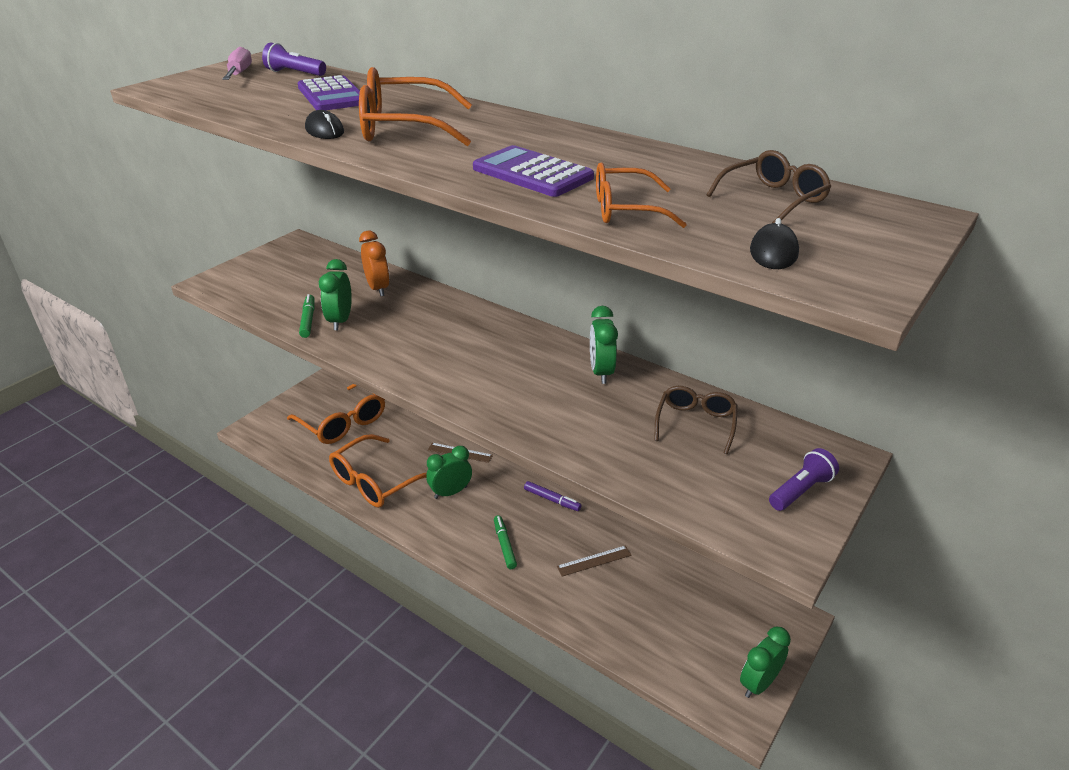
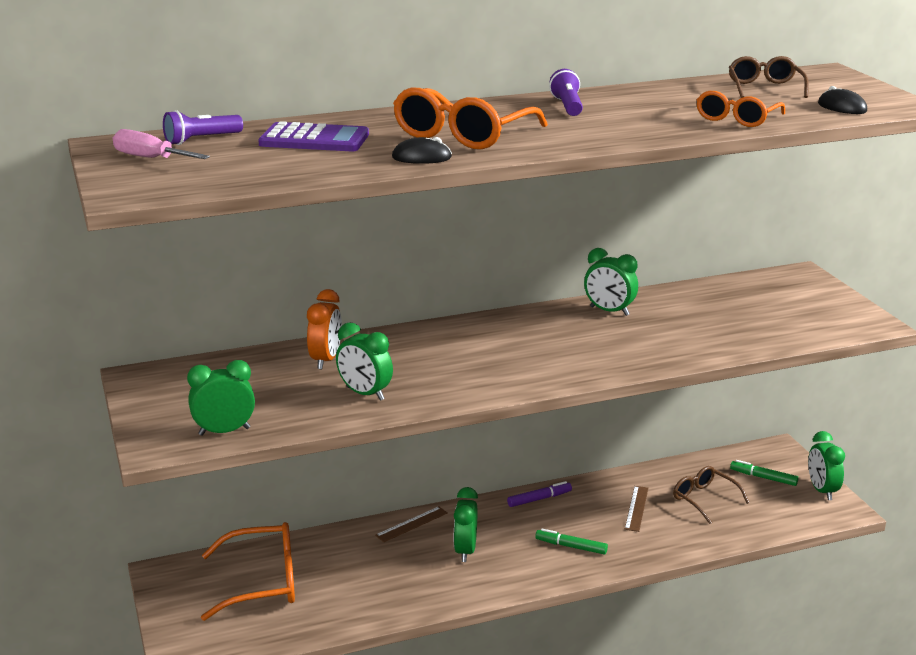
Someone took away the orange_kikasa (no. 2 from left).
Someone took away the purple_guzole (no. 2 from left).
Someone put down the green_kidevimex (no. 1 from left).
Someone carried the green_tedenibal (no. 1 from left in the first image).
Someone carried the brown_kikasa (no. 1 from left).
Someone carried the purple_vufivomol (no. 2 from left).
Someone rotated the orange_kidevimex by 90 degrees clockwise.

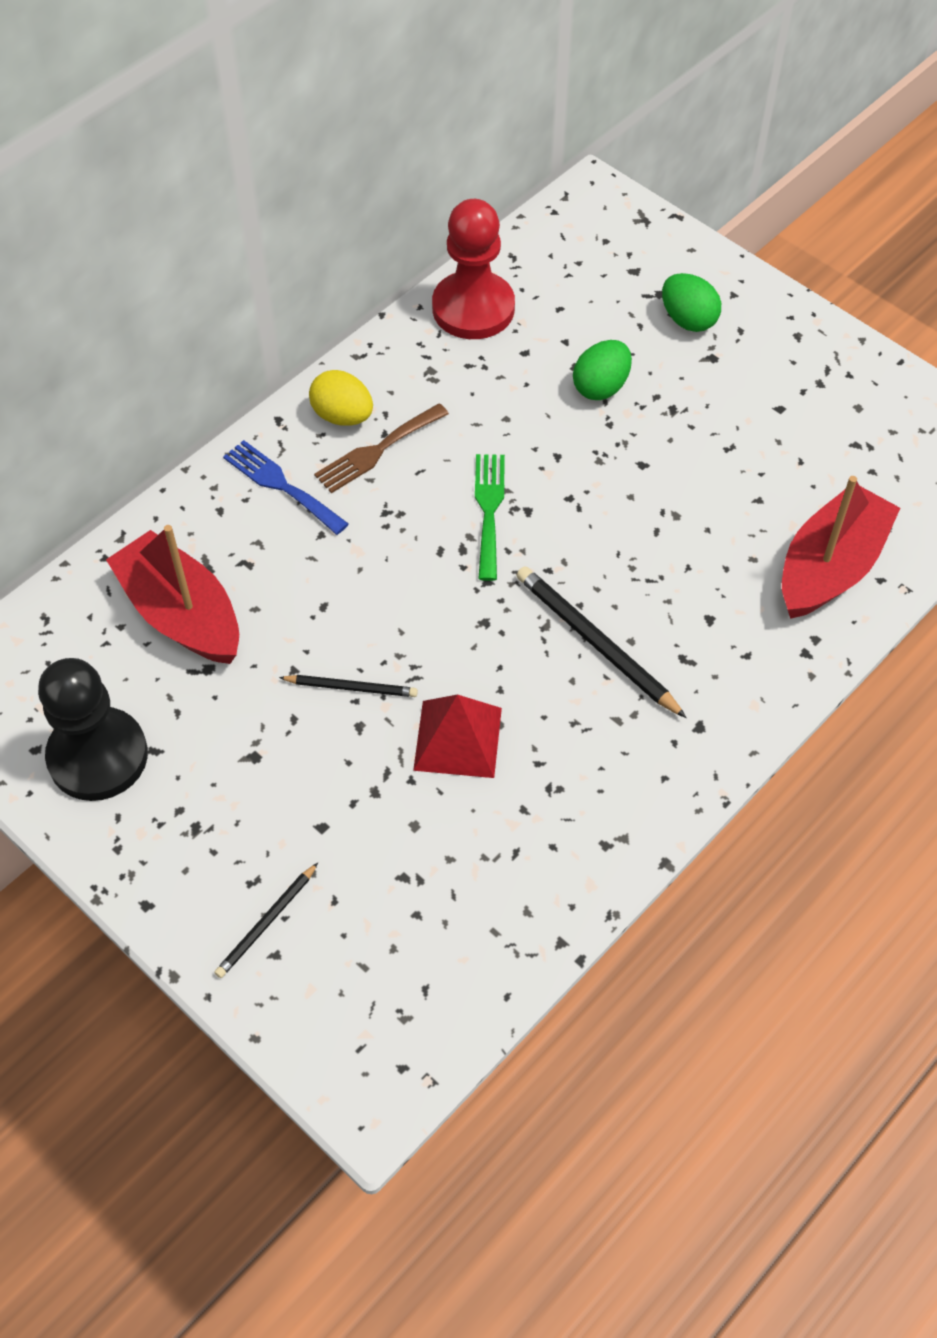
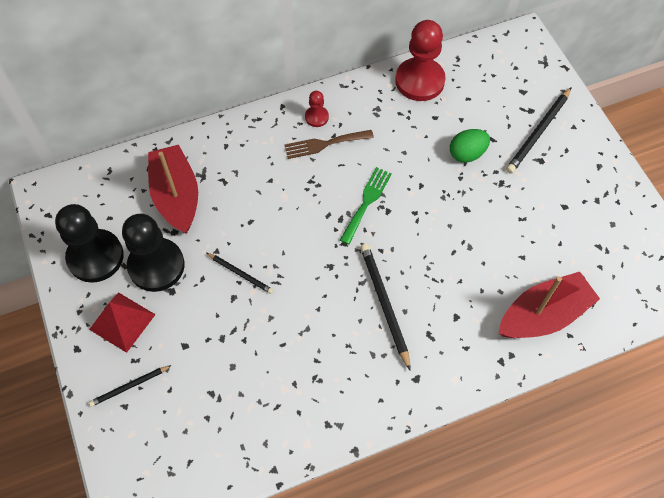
Someone took away the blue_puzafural.
Someone put down the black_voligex (no. 2 from left).
Someone carried the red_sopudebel.
Someone swapped the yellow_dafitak for the red_voligex (no. 1 from left).
Someone swapped the green_dafitak (no. 2 from left) for the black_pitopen (no. 4 from left).

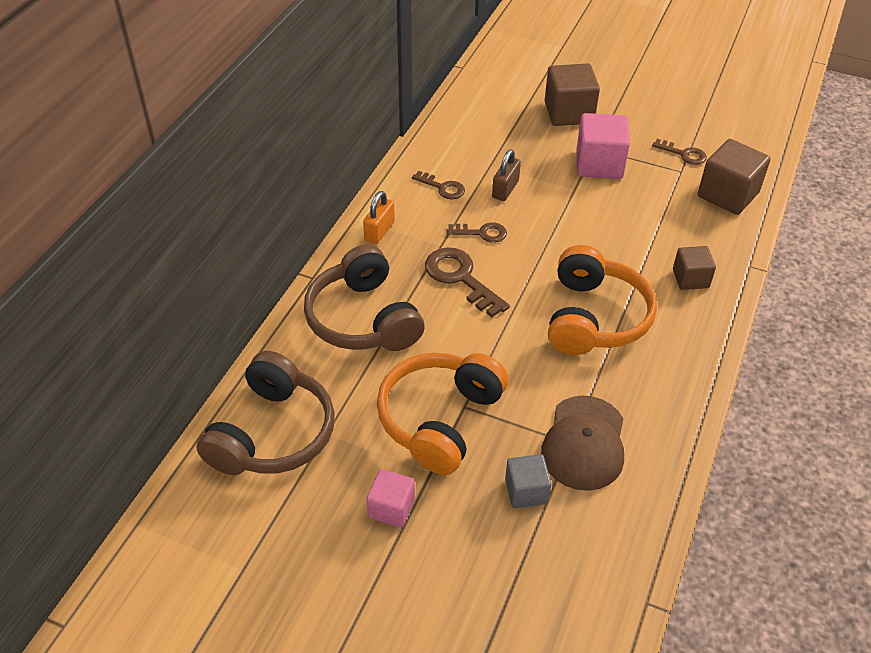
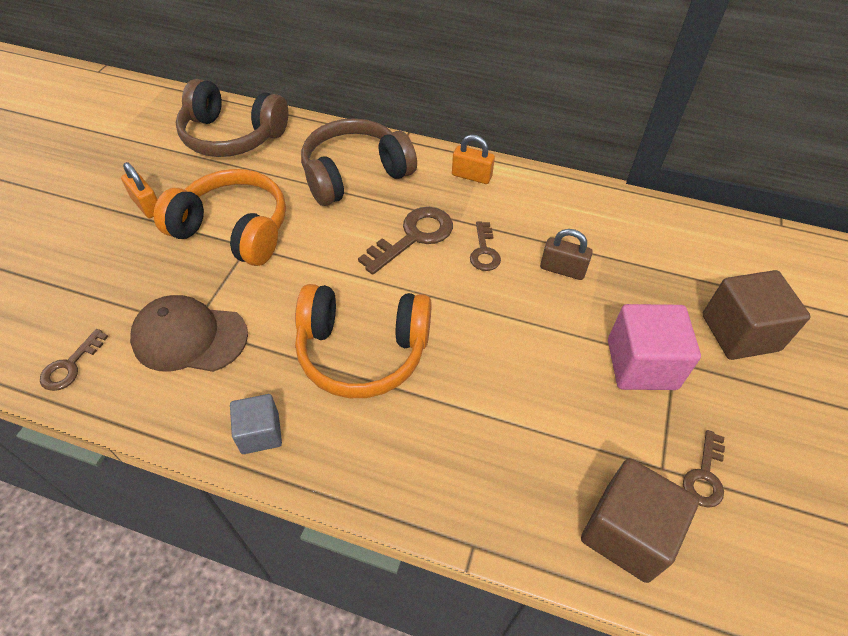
Someone took away the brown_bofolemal (no. 2 from left).
Someone carried the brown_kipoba (no. 1 from left).
Someone carried the grey_bofolemal.
Someone swapped the pink_bofolemal (no. 1 from left) for the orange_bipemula (no. 1 from left).

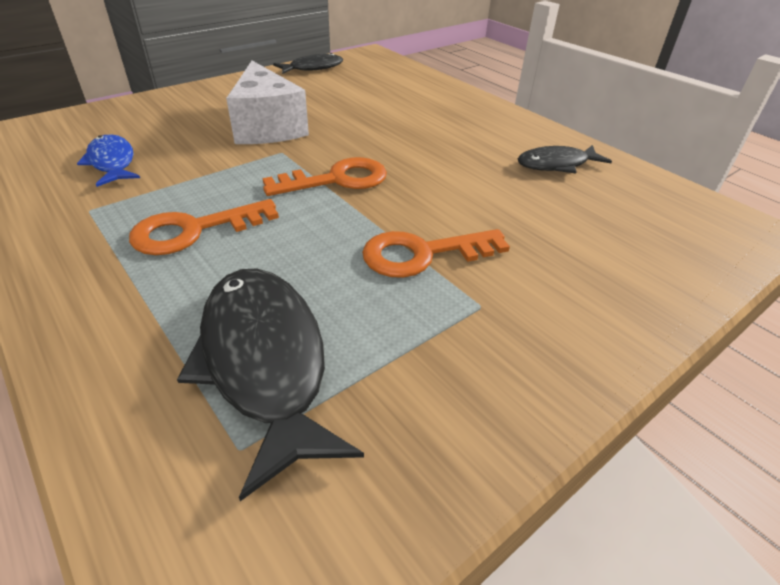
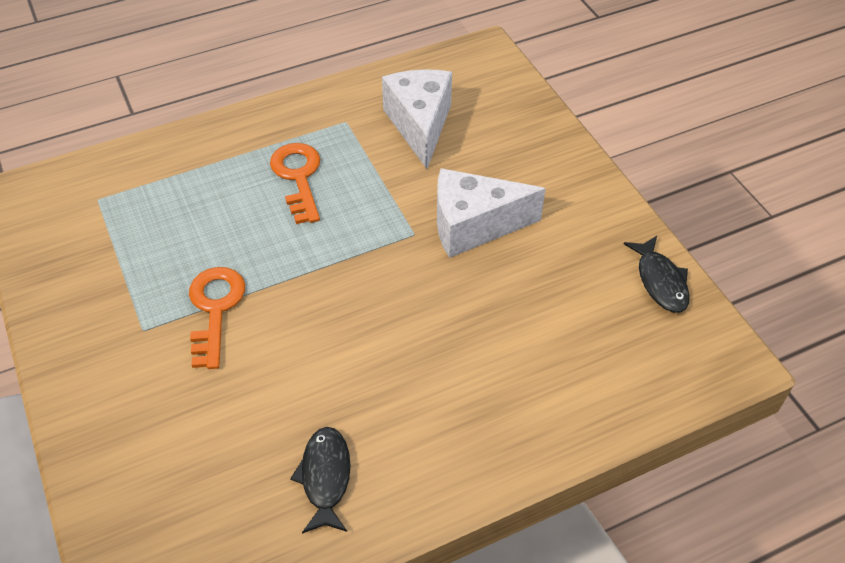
Someone took away the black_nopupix (no. 1 from left).
Someone took away the orange_kipoba (no. 2 from left).
Someone swapped the blue_nopupix for the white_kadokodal (no. 1 from left).

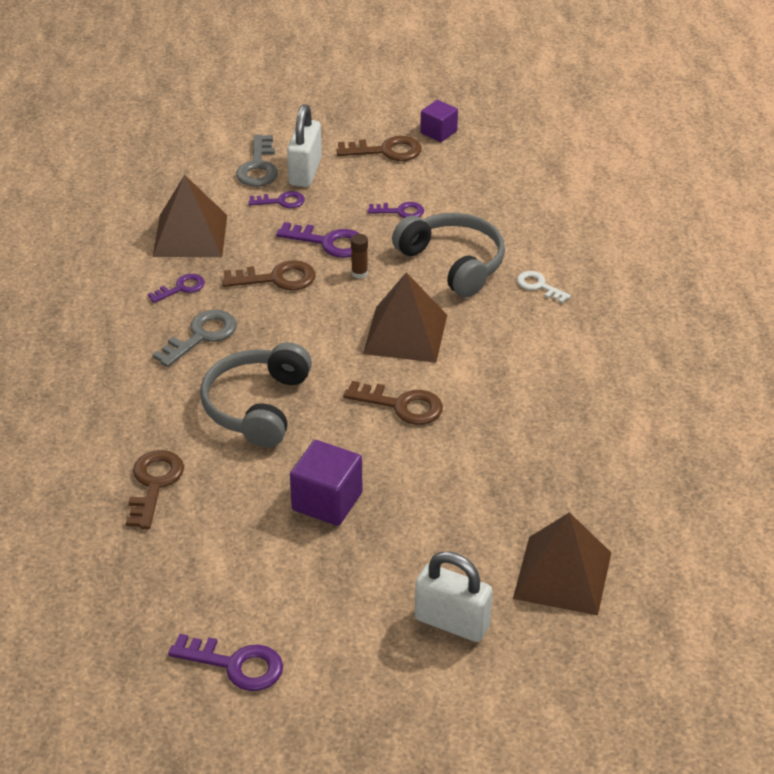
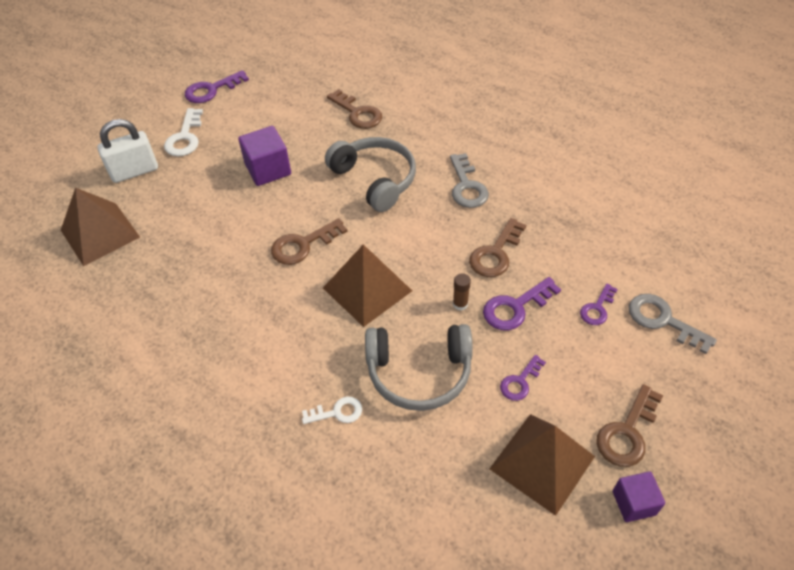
Someone took away the purple_kipoba (no. 1 from left).
Someone took away the white_bipemula (no. 1 from left).
Someone put down the white_kipoba (no. 1 from left).
Someone carried the brown_sopudebel (no. 1 from left in the first image).

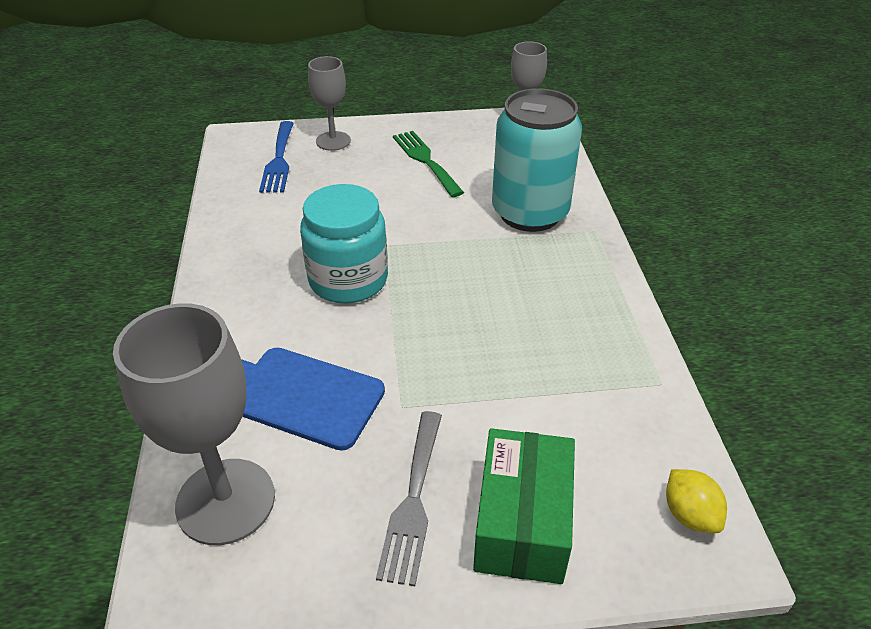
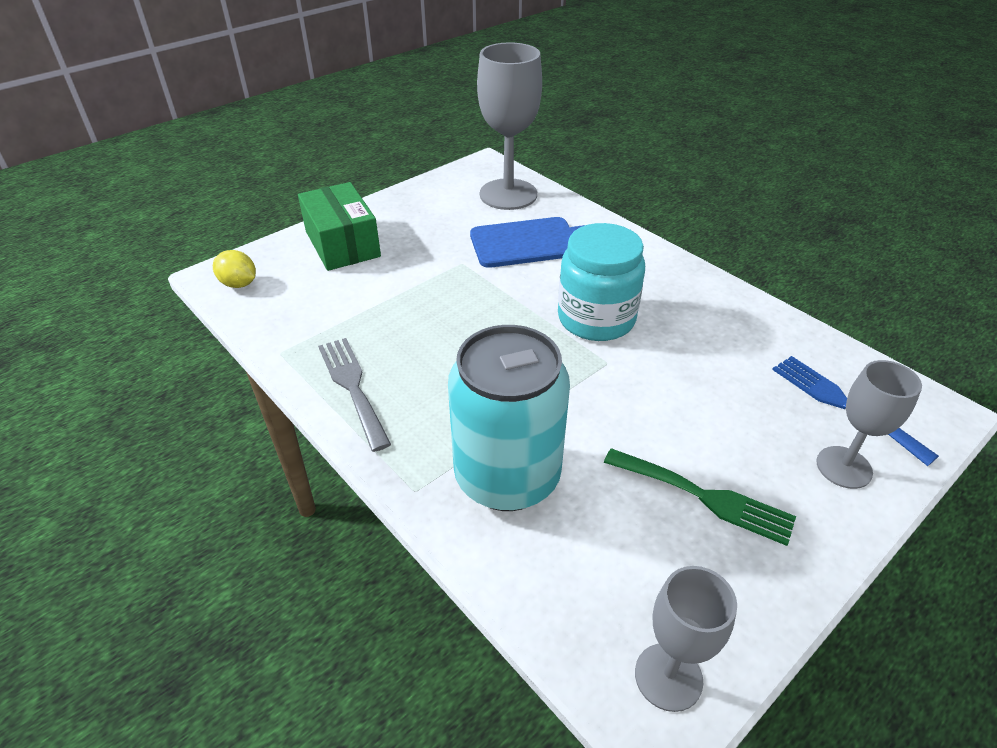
Someone carried the grey_puzafural.

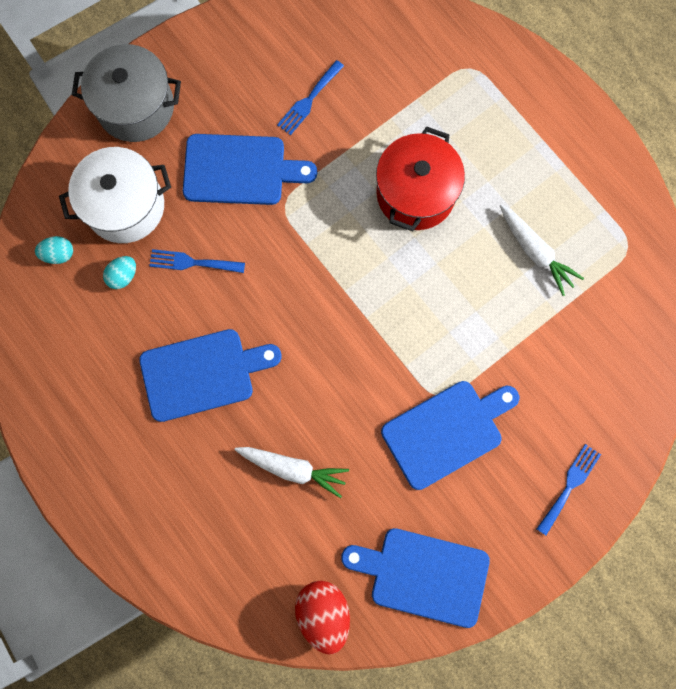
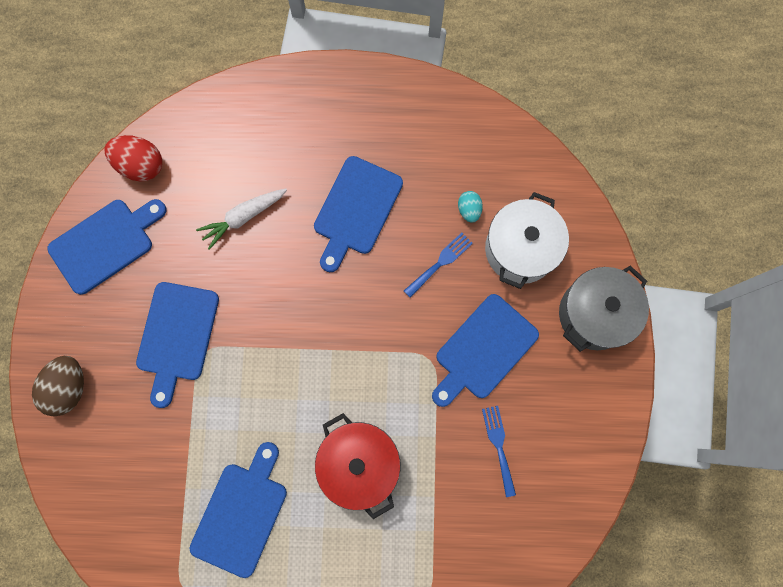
Someone took away the turquoise_dafitak (no. 1 from left).
Someone swapped the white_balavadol (no. 2 from left) for the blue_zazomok (no. 3 from left).
Someone swapped the blue_puzafural (no. 3 from left) for the brown_dafitak.

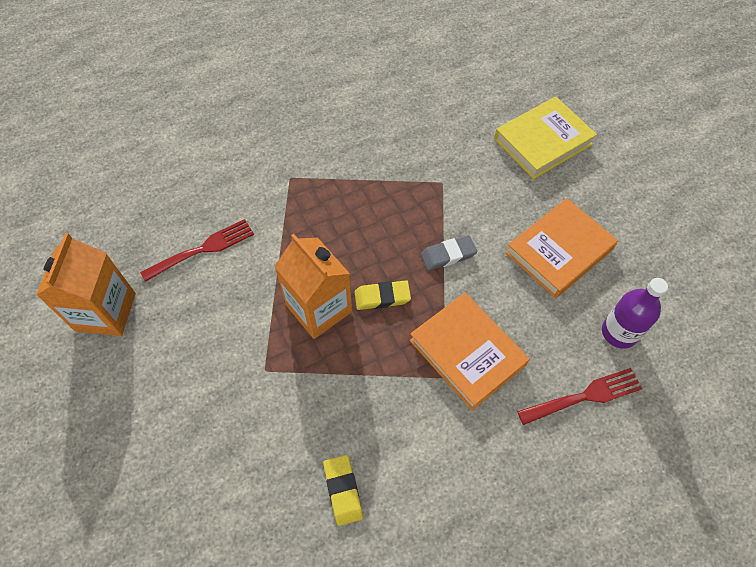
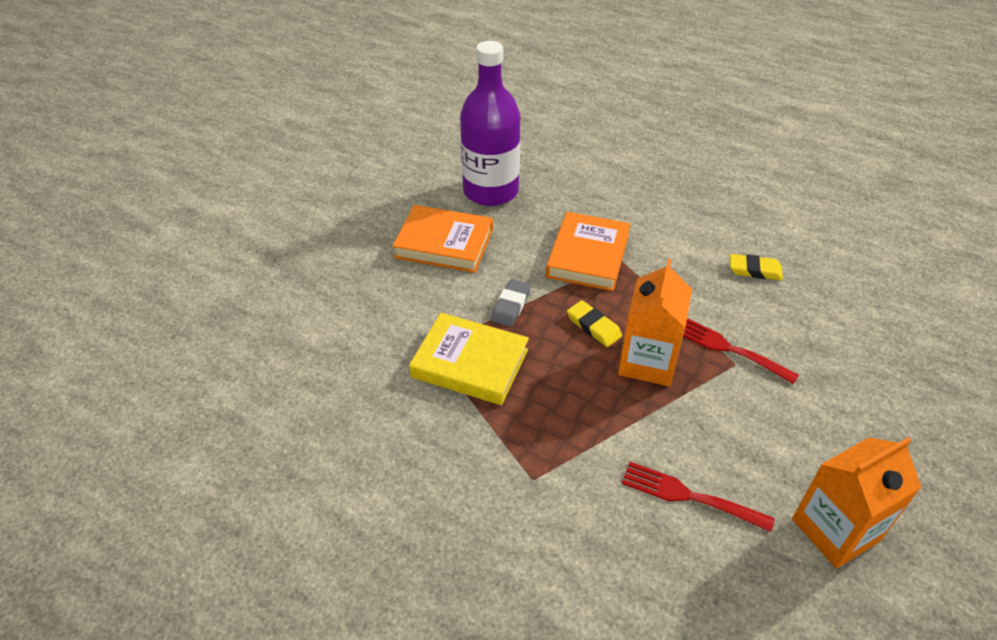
Someone carried the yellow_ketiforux.
Someone carried the red_puzafural (no. 2 from left).
Someone rotated the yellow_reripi (no. 1 from left in the first image) by 60 degrees clockwise.
Someone rotated the grey_reripi by 75 degrees clockwise.
Someone scaled the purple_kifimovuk by 1.79.

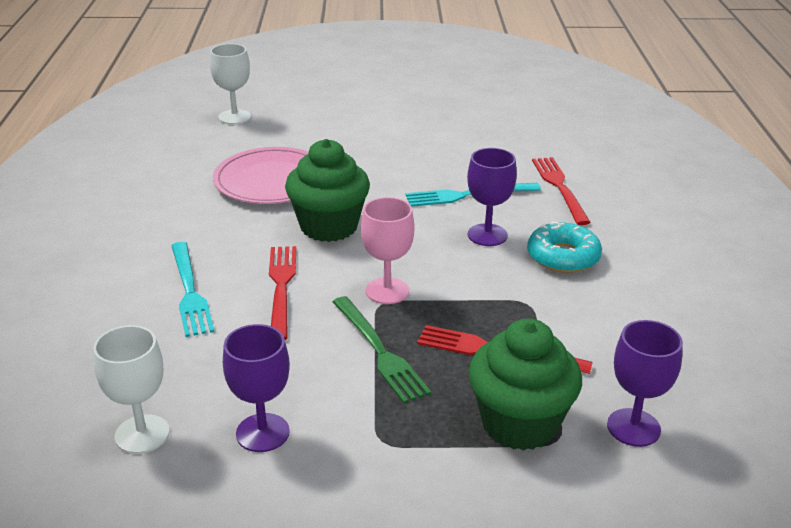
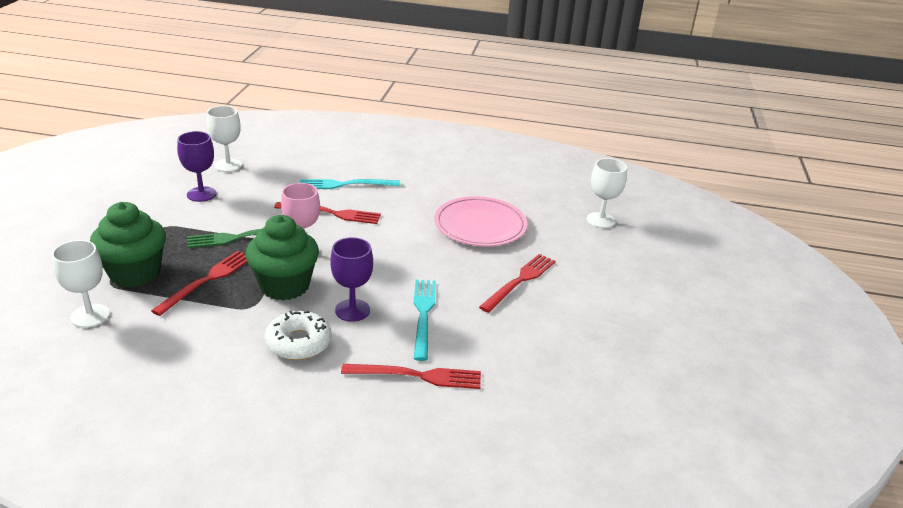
Someone put down the red_puzafural (no. 4 from left).
Someone carried the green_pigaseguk (no. 1 from left in the first image).
Someone repainted the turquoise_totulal, which became the white_totulal.
Someone repainted the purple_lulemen (no. 3 from left), which became the white_lulemen (no. 1 from left).

